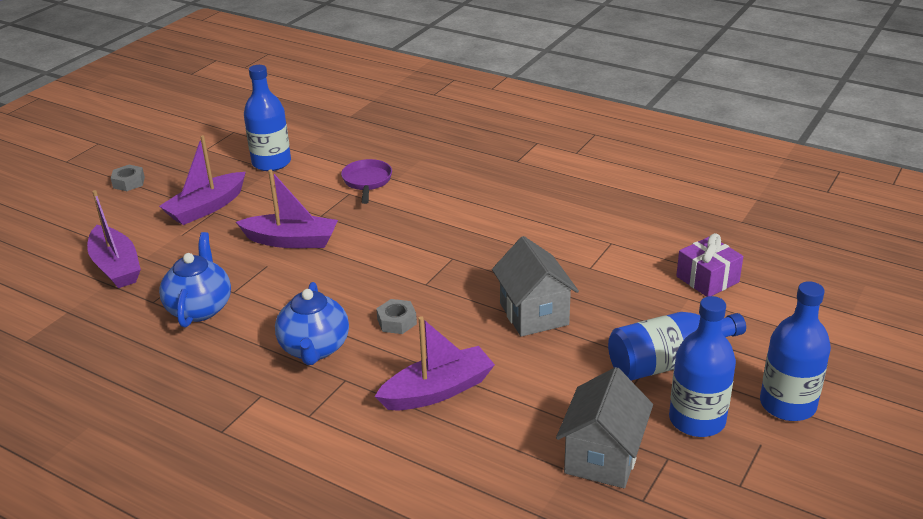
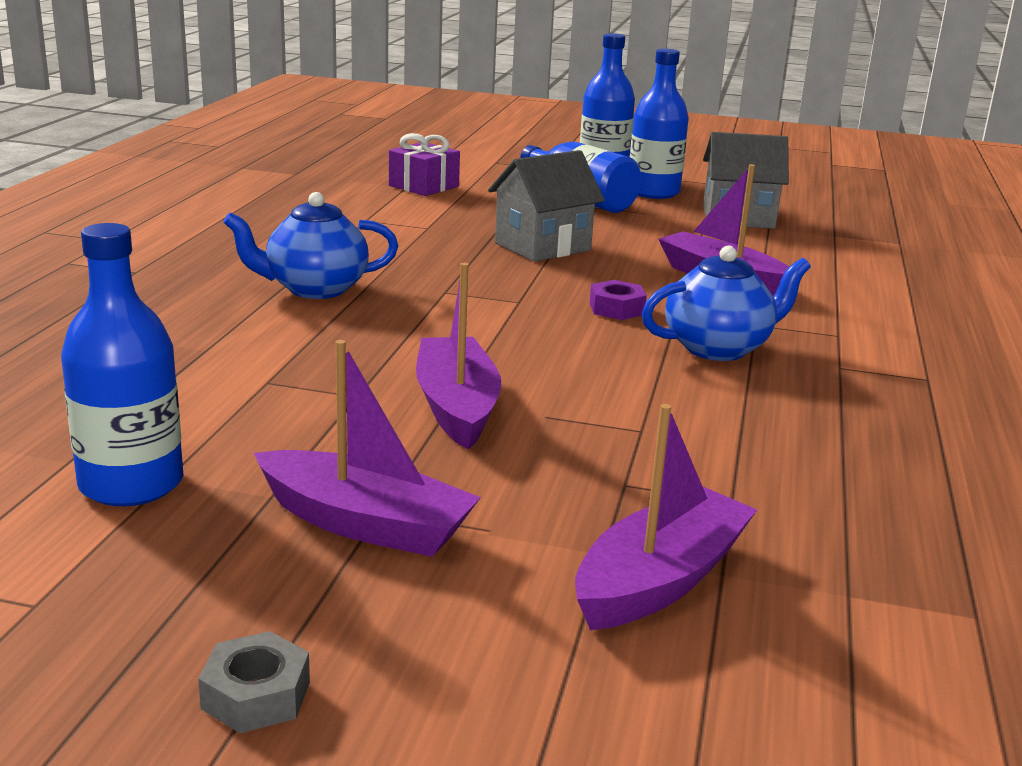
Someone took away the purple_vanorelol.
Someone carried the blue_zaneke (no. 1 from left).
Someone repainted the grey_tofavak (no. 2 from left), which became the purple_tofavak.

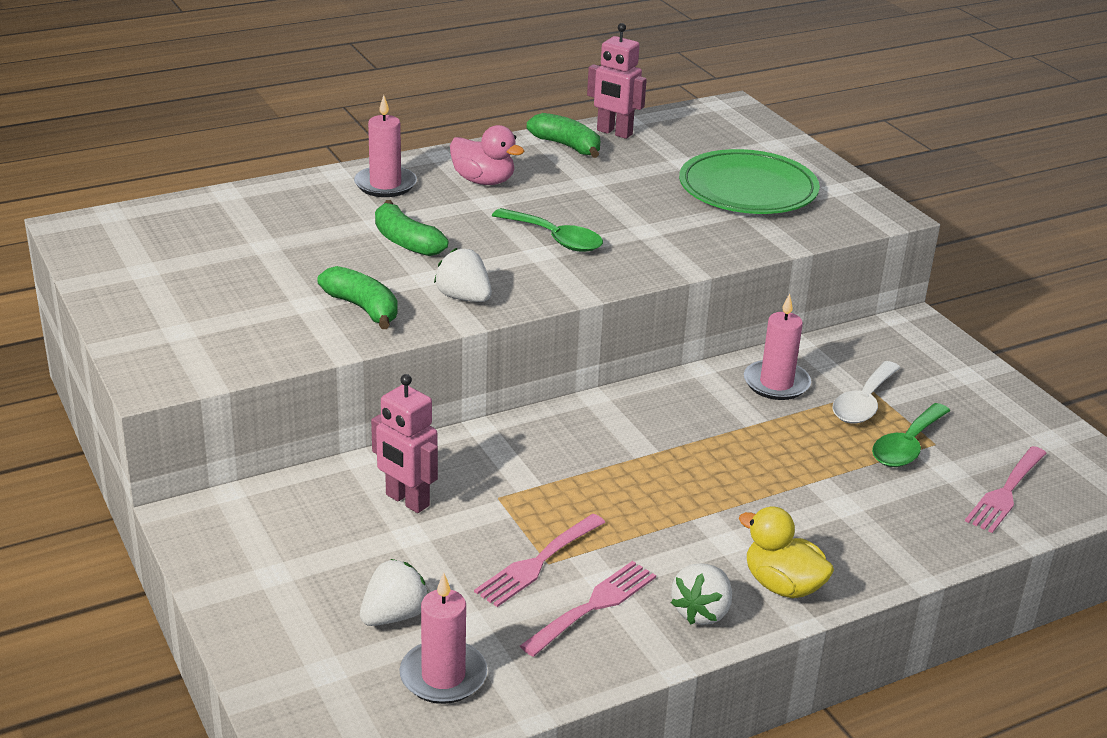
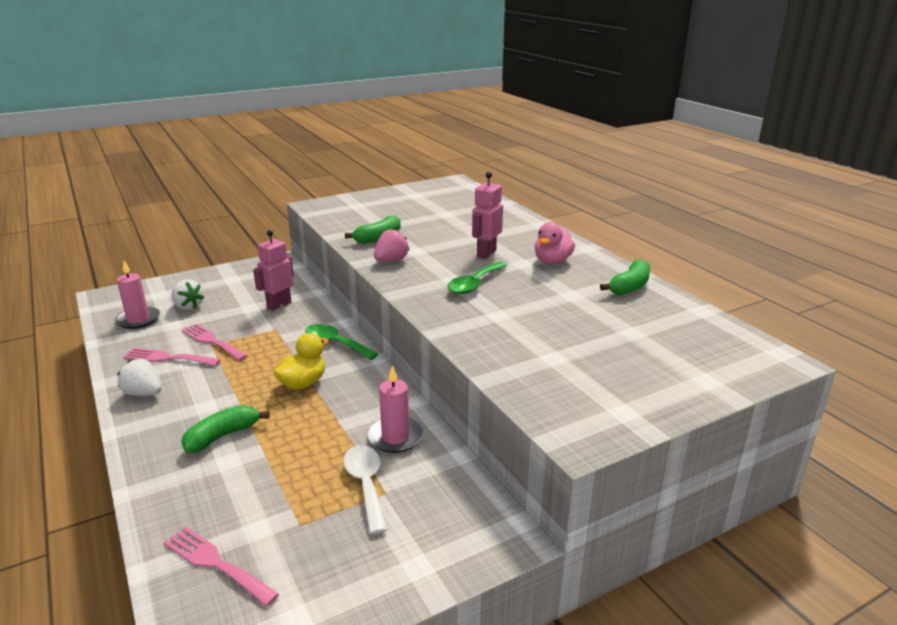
Someone took away the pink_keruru (no. 1 from left).
Someone took away the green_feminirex.
Someone carried the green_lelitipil (no. 2 from left in the first image).
Someone carried the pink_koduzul (no. 2 from left).
Someone carried the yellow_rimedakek.
Someone carried the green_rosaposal (no. 2 from left in the first image).
Someone repainted the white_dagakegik (no. 2 from left), which became the pink_dagakegik.
Someone rotated the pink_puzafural (no. 2 from left in the first image) by 150 degrees clockwise.
Someone rotated the white_rosaposal by 45 degrees clockwise.

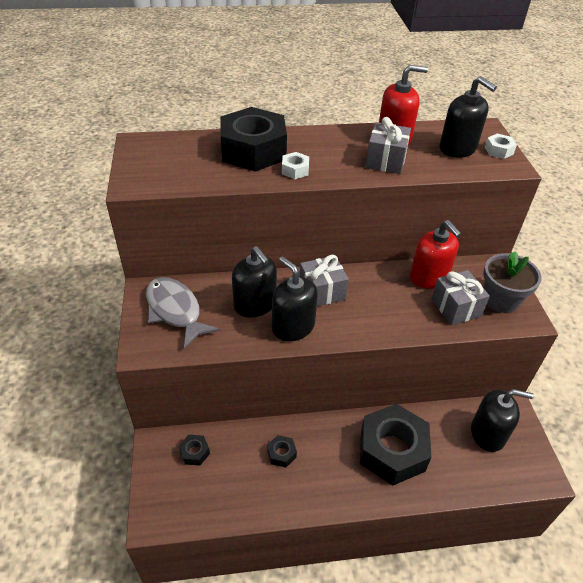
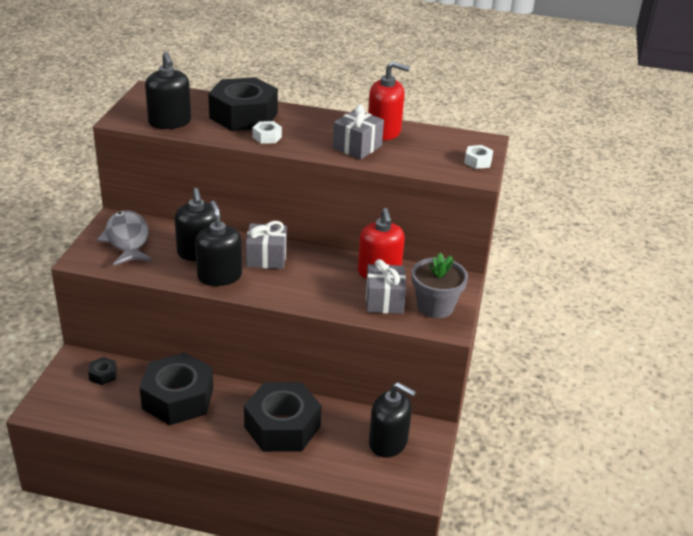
Someone carried the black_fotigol (no. 3 from left in the first image).
Someone scaled the black_tofavak (no. 3 from left in the first image) by 2.46.

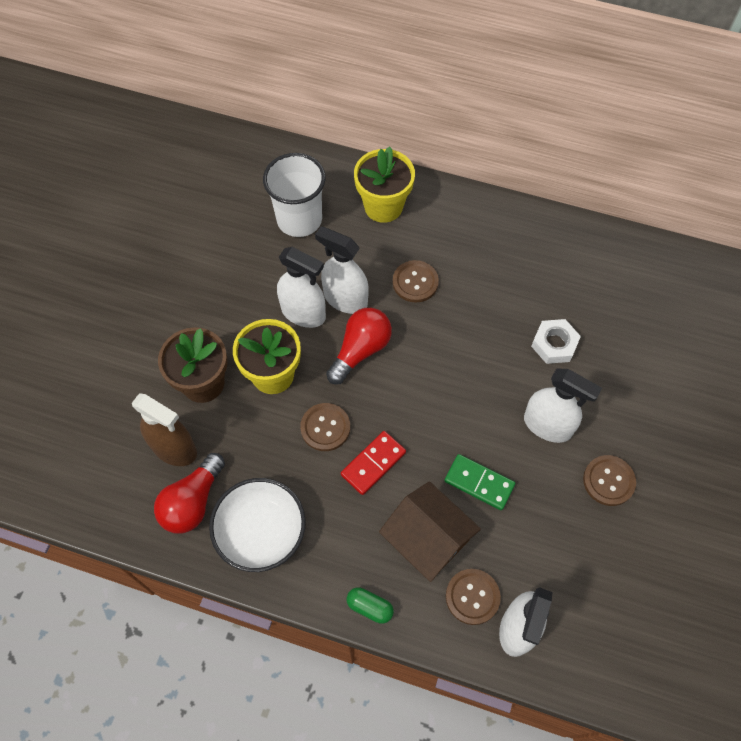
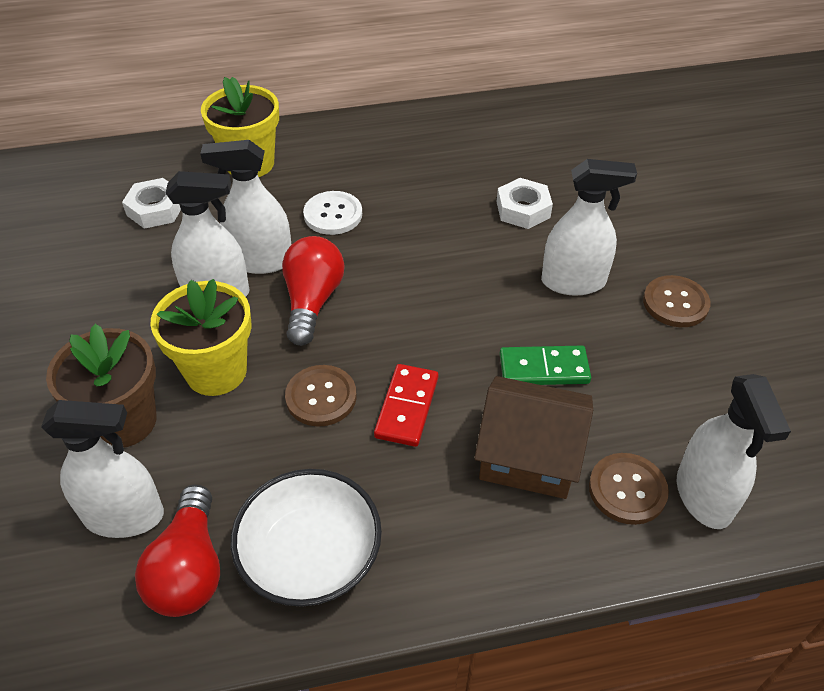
Someone took away the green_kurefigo.
Someone swapped the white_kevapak for the white_tofavak (no. 1 from left).
Someone repainted the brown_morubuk, which became the white_morubuk (no. 1 from left).
Someone repainted the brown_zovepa (no. 2 from left), which became the white_zovepa.

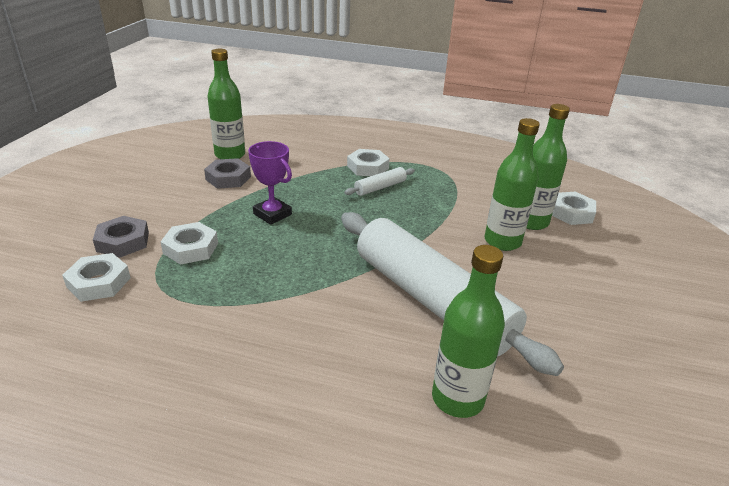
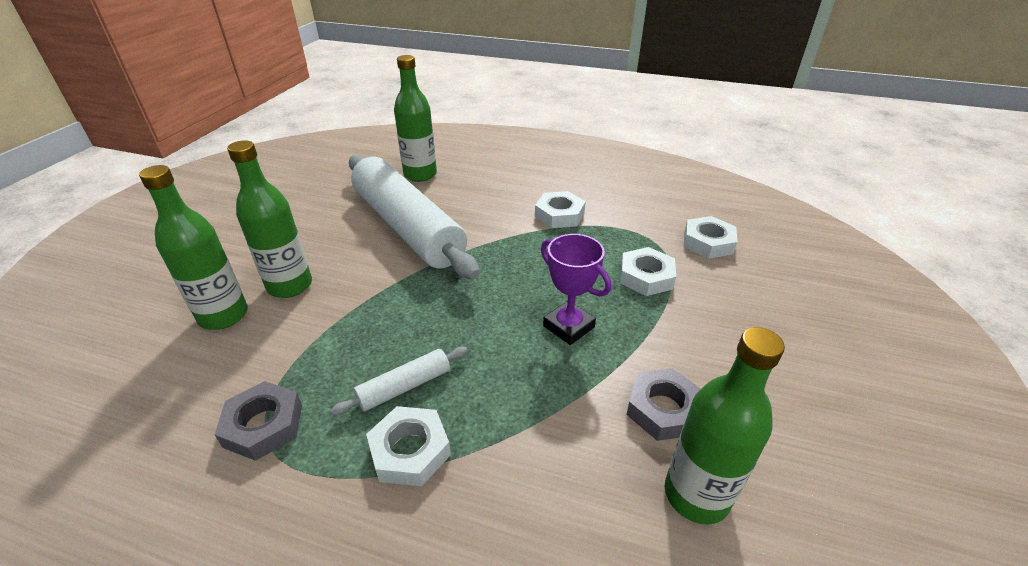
Someone carried the grey_tofavak (no. 1 from left).
Someone carried the white_tofavak (no. 4 from left in the first image).

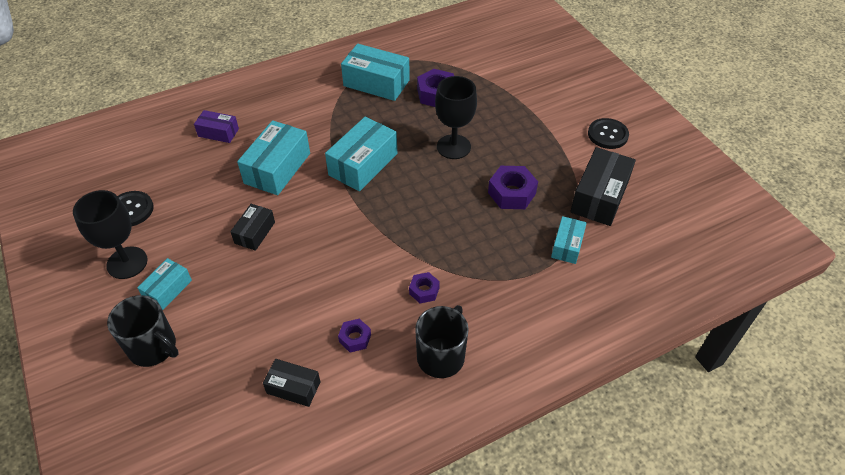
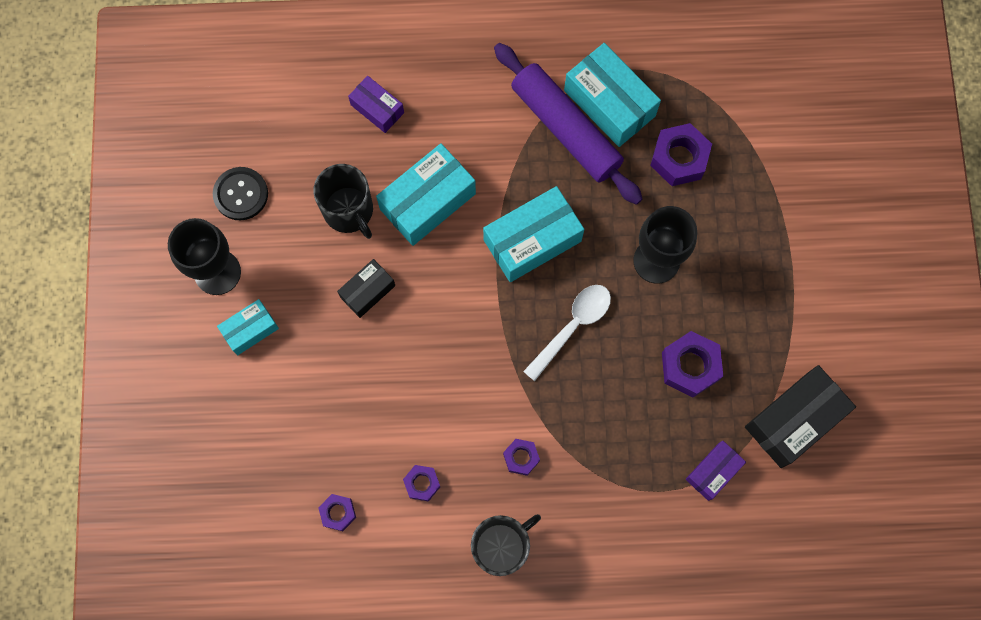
Someone took away the black_zovepa (no. 2 from left).
Someone put down the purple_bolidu.
Someone put down the white_rosaposal.
Someone carried the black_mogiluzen (no. 1 from left).
Someone swapped the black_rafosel (no. 2 from left) for the purple_tofavak (no. 1 from left).
Someone repainted the turquoise_rafosel (no. 5 from left), which became the purple_rafosel (no. 2 from left).

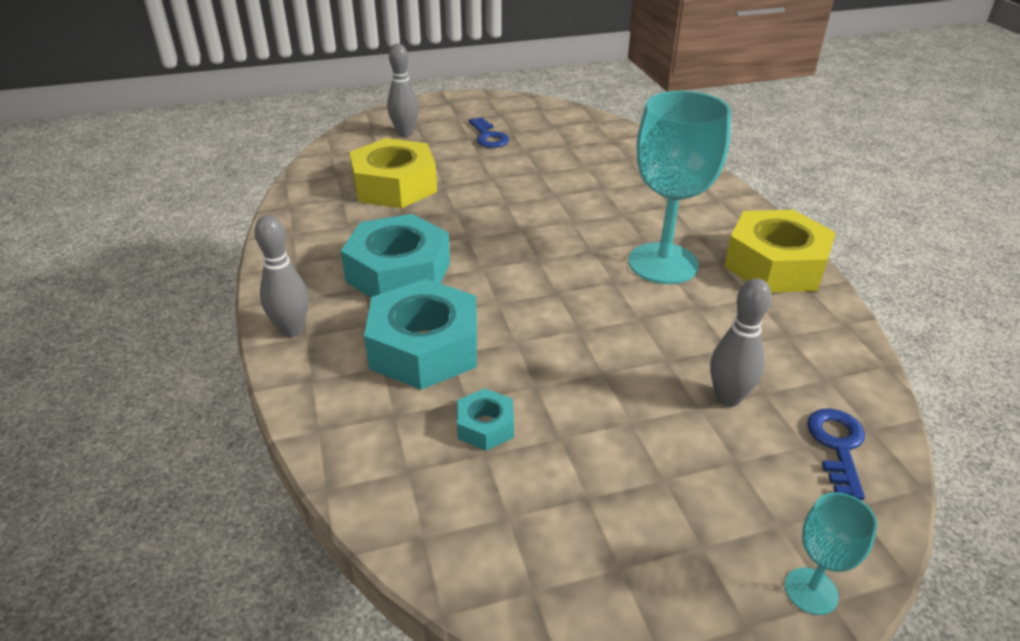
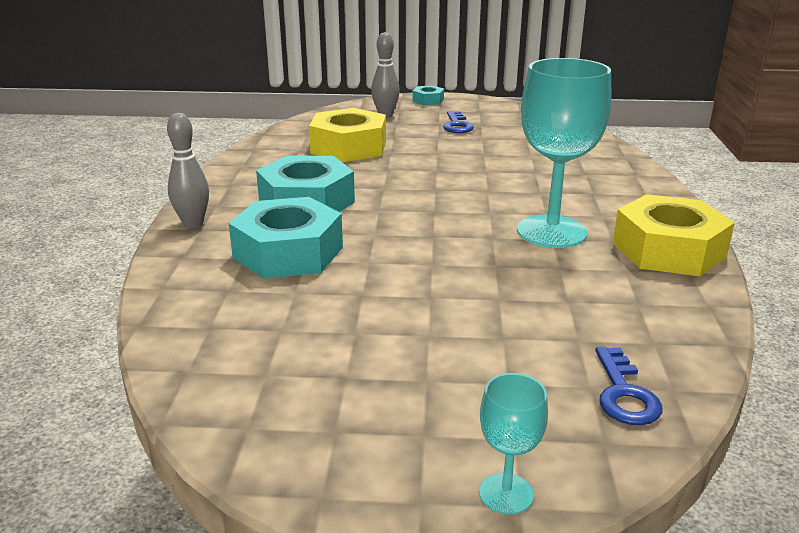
Someone took away the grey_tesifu (no. 3 from left).
Someone carried the turquoise_tofavak (no. 3 from left).
Someone rotated the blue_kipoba (no. 2 from left) by 150 degrees clockwise.

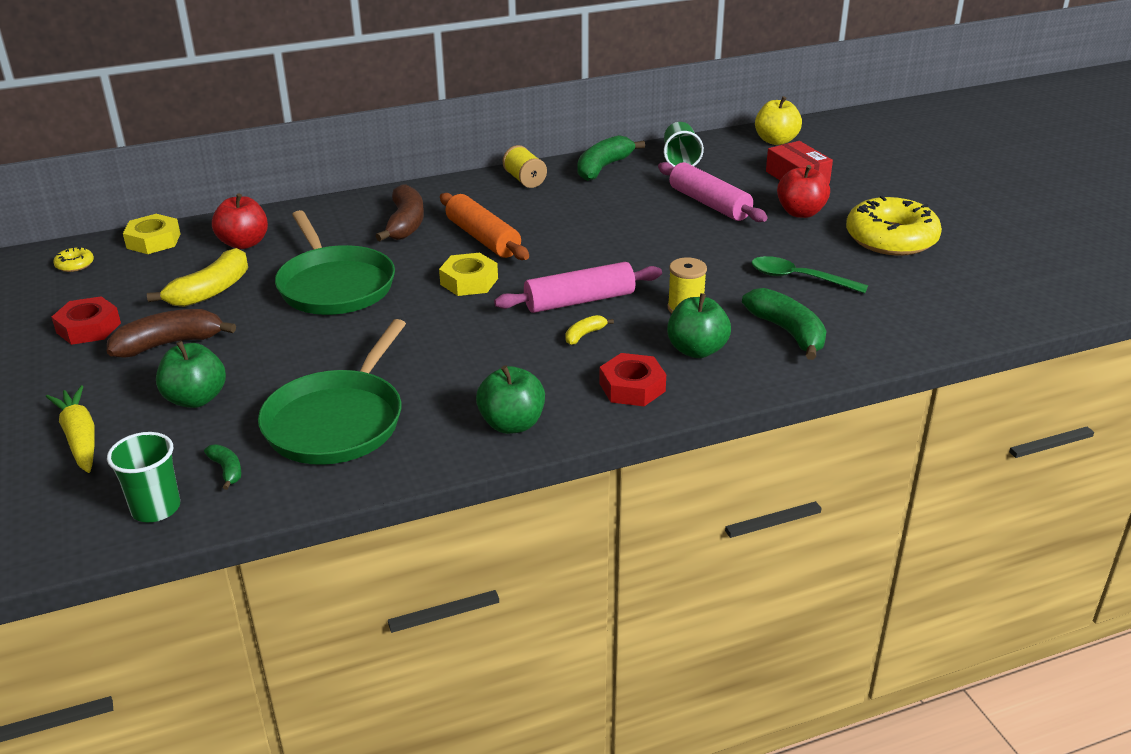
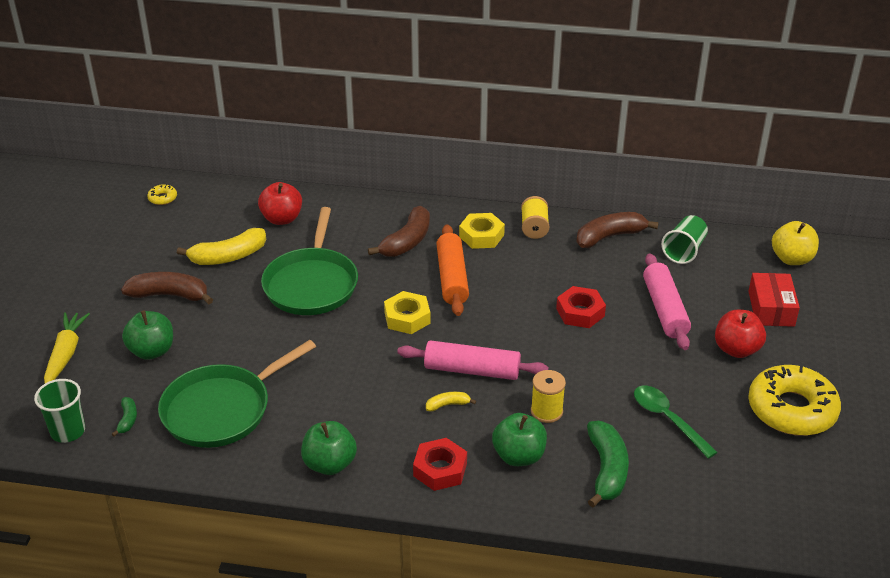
Someone carried the red_tofavak (no. 1 from left in the first image).
Someone carried the yellow_tofavak (no. 1 from left in the first image).
Someone repainted the green_lelitipil (no. 2 from left), which became the brown_lelitipil (no. 3 from left).

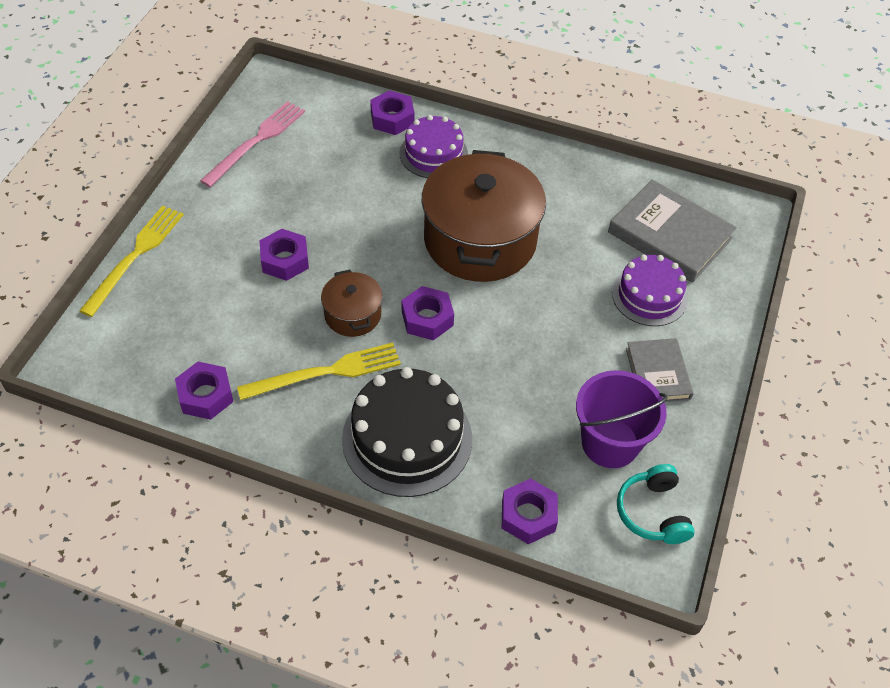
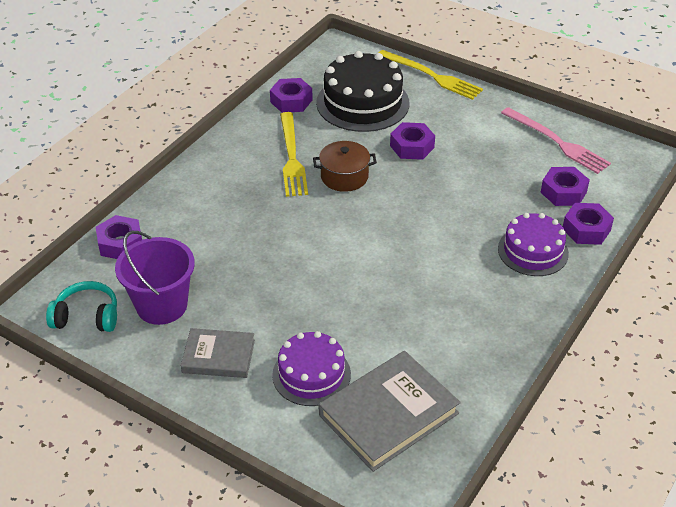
Someone took away the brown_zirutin (no. 2 from left).
Someone carried the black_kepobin.
Someone carried the purple_tofavak (no. 4 from left).

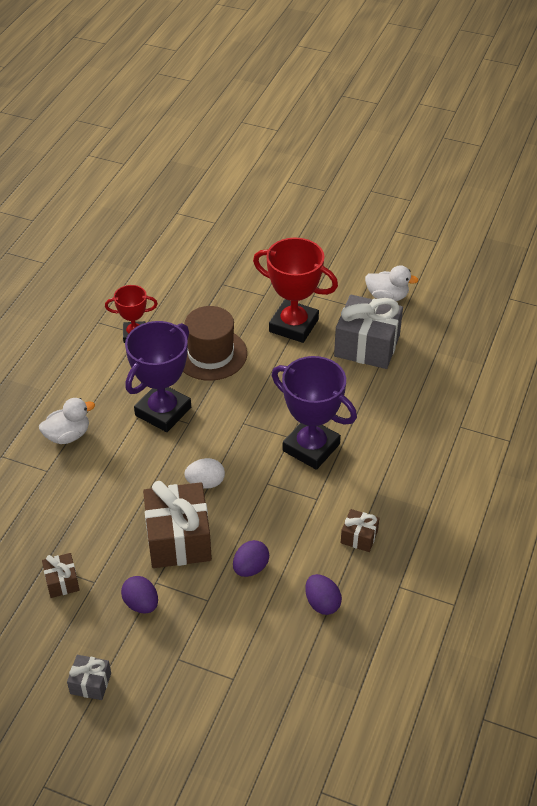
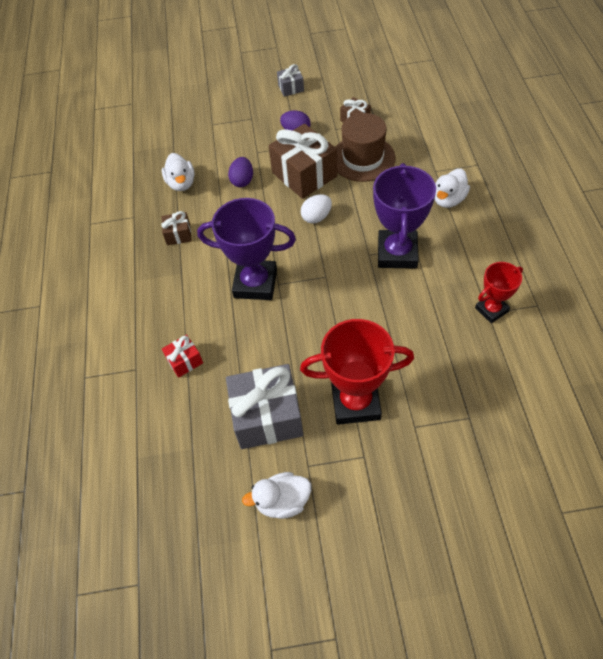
Someone put down the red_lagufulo.
Someone carried the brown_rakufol.
Someone swapped the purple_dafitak (no. 3 from left) for the white_rimedakek (no. 1 from left).

